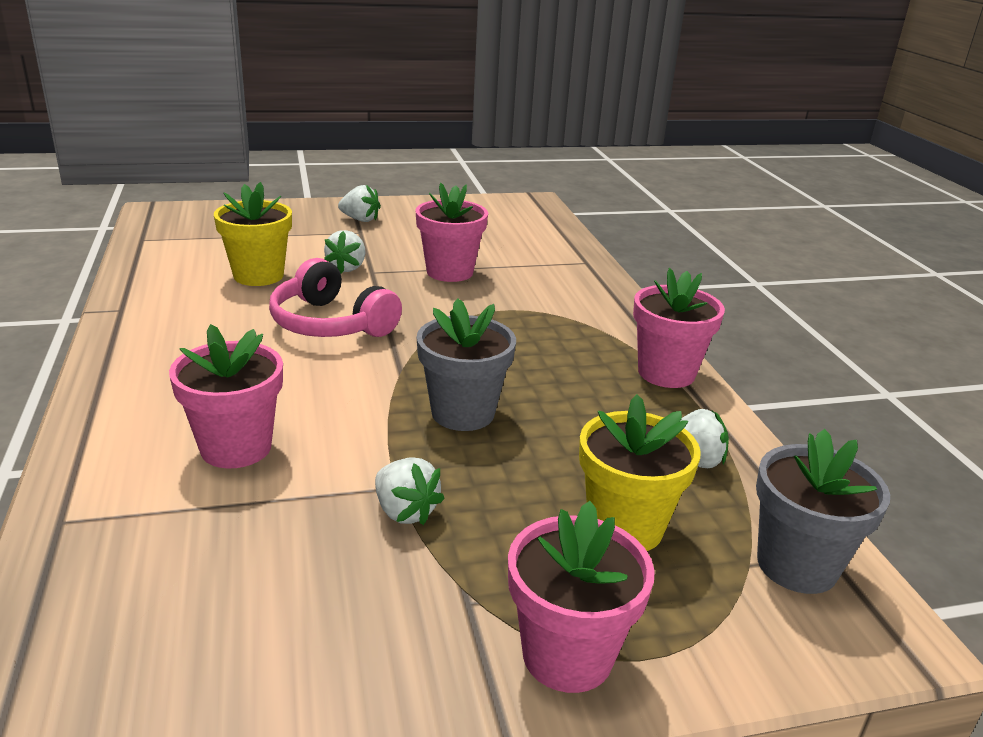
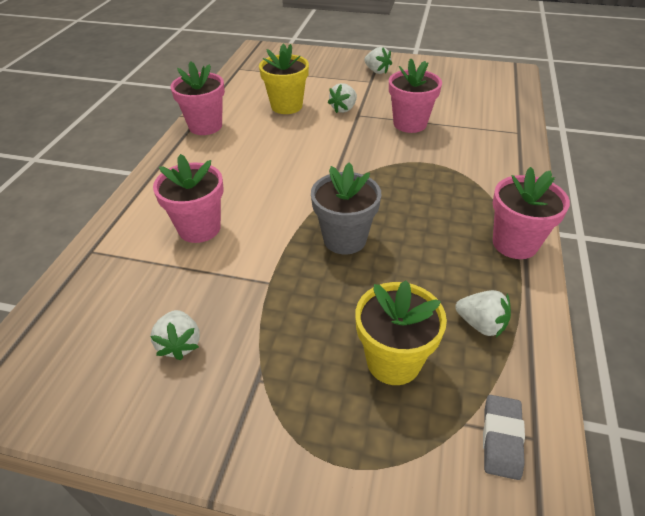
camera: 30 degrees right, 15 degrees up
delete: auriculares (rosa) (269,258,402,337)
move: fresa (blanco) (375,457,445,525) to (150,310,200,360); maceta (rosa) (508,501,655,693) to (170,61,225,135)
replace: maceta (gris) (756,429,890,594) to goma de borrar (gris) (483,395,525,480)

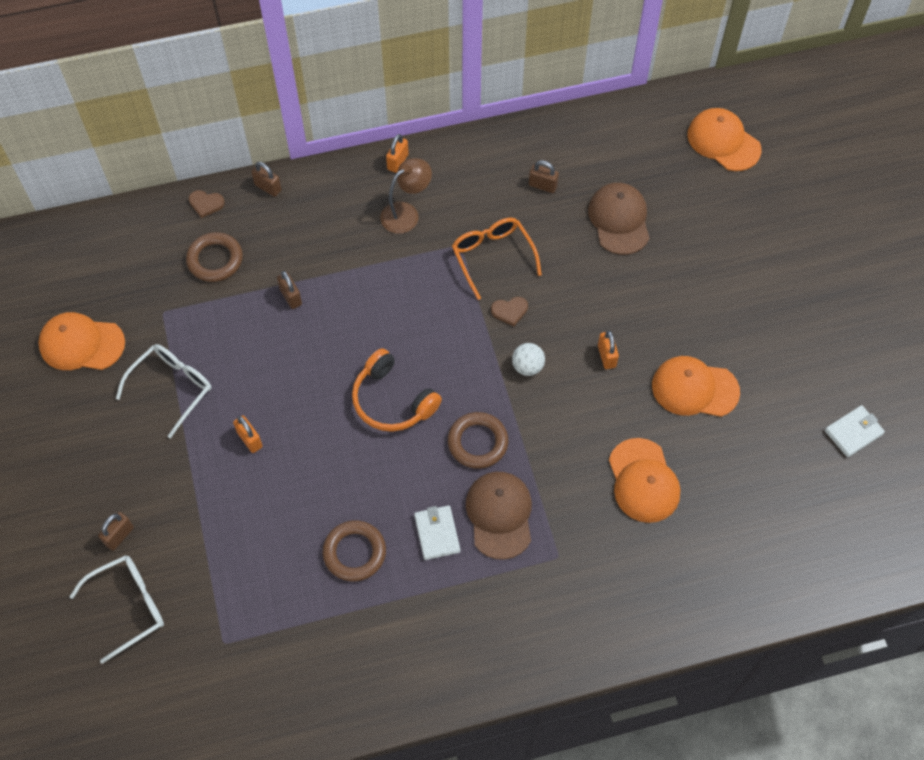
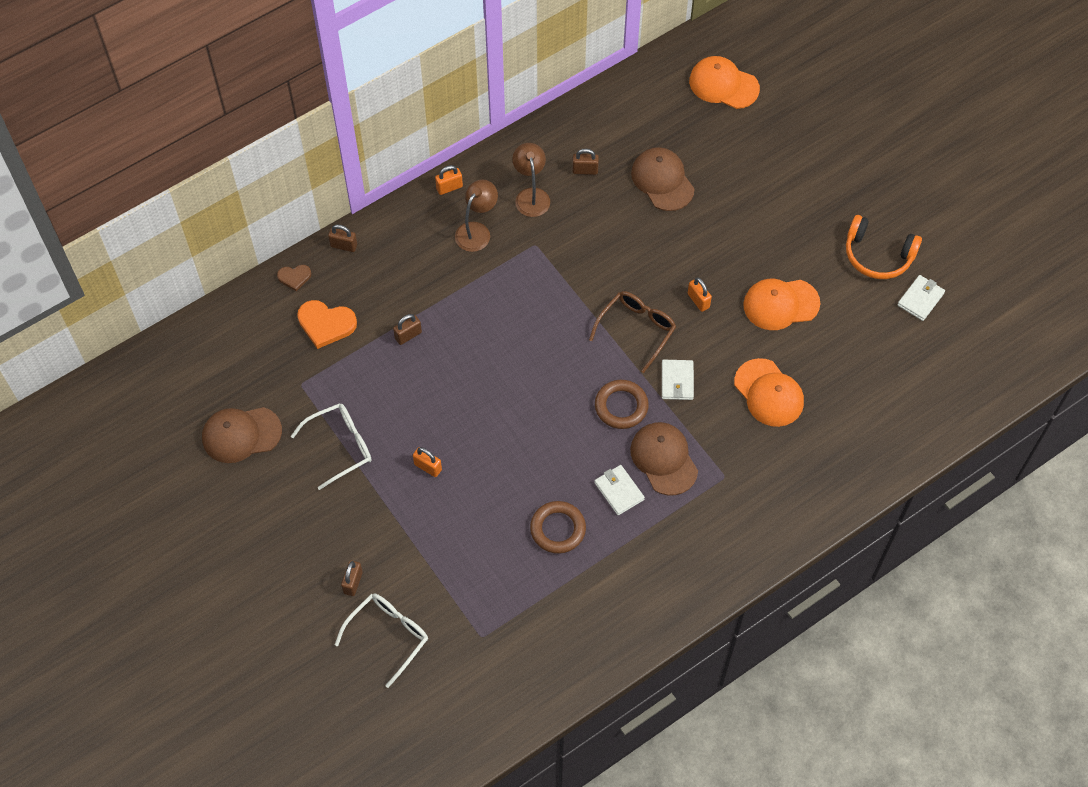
camera: 20 degrees left, 0 degrees up
delete: gafas (naranja) (452,217,542,300); corazón (marrón) (491,297,528,327)
insert: lámpara (marrón) (512,143,550,217); cartera (blanco) (662,360,694,400)
move: auriculares (naranja) (352,348,442,432) to (846,215,922,279)
replace: anillo (marrón) (186,232,243,282) to corazón (naranja) (297,300,357,349); pelota (blanco) (512,343,545,376) to gafas (marrón) (589,291,676,373)
recolor: gorra (naranja) (38,312,125,370) to gorra (marrón) (202,407,282,463)
rotate: gafas (blanco) (116,344,212,438) = (291,403,372,490) 45 degrees clockwise; candado (marrón) (277,271,302,309) = (393,314,422,345) 75 degrees counterclockwise; candado (naranja) (386,134,409,173) = (435,165,463,195) 60 degrees clockwise

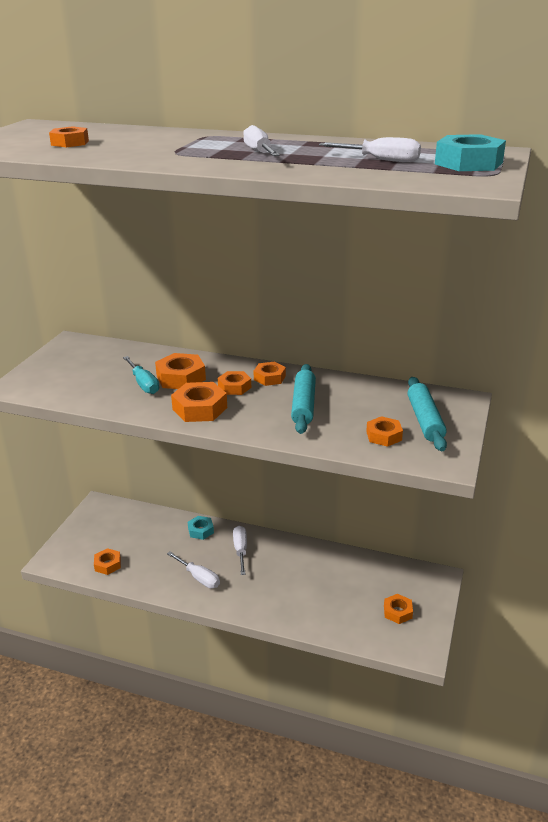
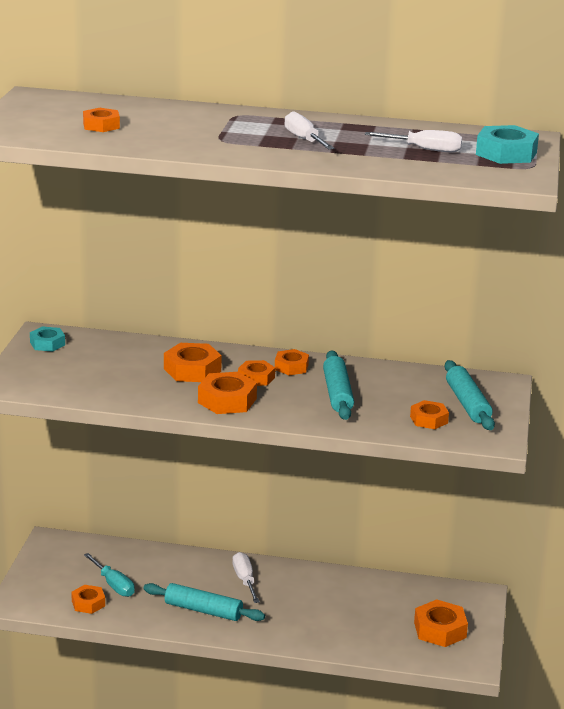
camera: 10 degrees left, 5 degrees down
move: destornillador (turquesa) (123,356,159,394) to (84,553,135,597); tuerca (turquesa) (188,516,214,540) to (30,326,65,352)
replace: destornillador (blanco) (167,552,220,588) to rodillo (turquesa) (143,583,265,621)
resize: tuerca (naranja) (384,594,413,624) = (414,599,468,647) x1.56

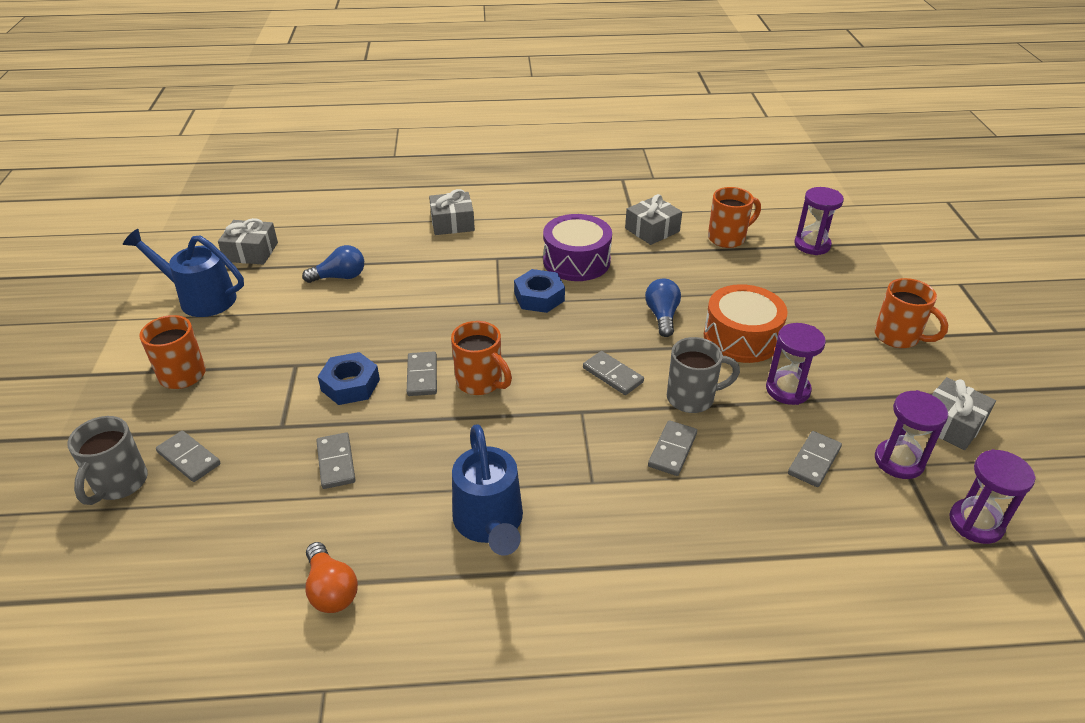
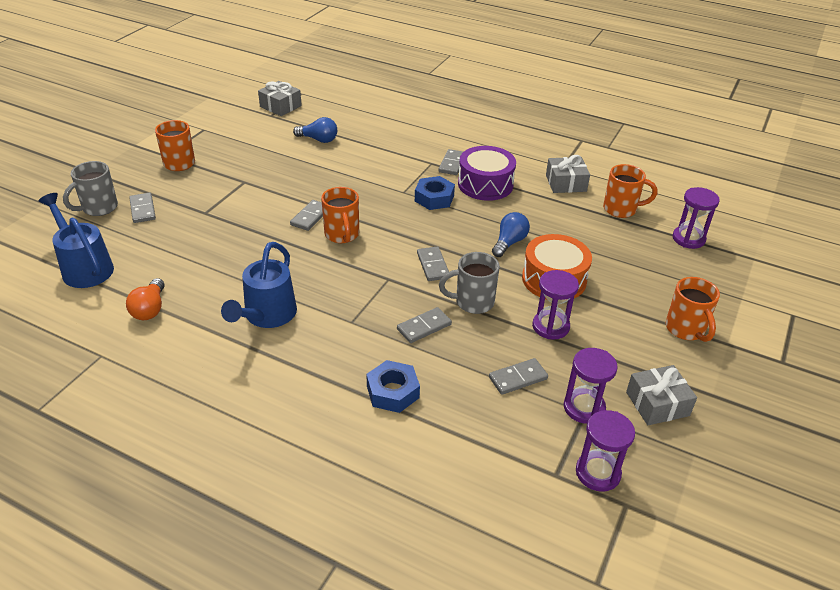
camera: 30 degrees right, 0 degrees up
delete: regalo (gris) (429,189,475,235)
move: regadera (azul) (123,229,244,317) to (39,193,114,288); ficha de dominó (gris) (316,432,355,489) to (438,149,463,175); tuerca (azul) (318,352,380,405) to (366,360,420,413)
rotate: taza (gris) (667,337,740,413) = (439,252,500,314) 150 degrees clockwise

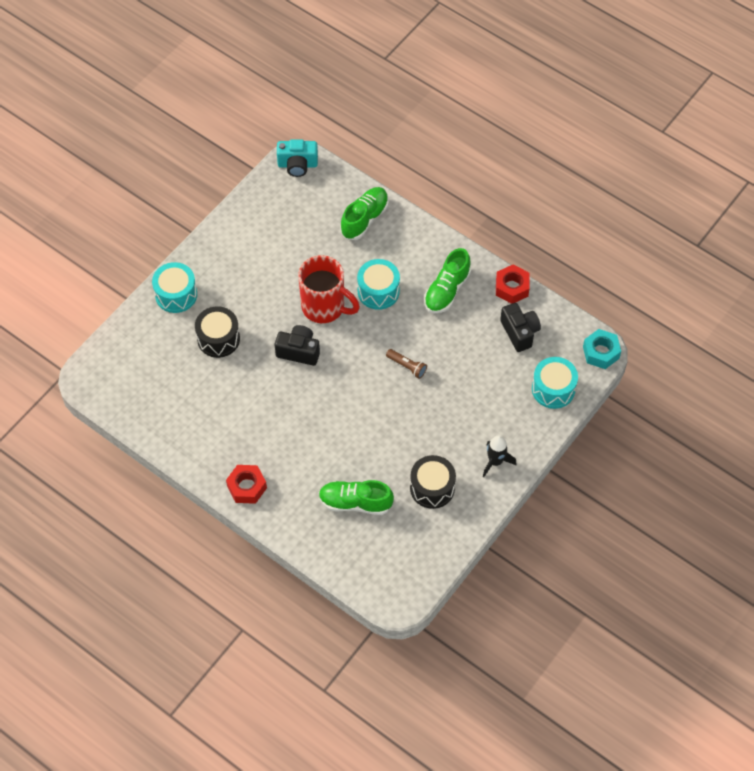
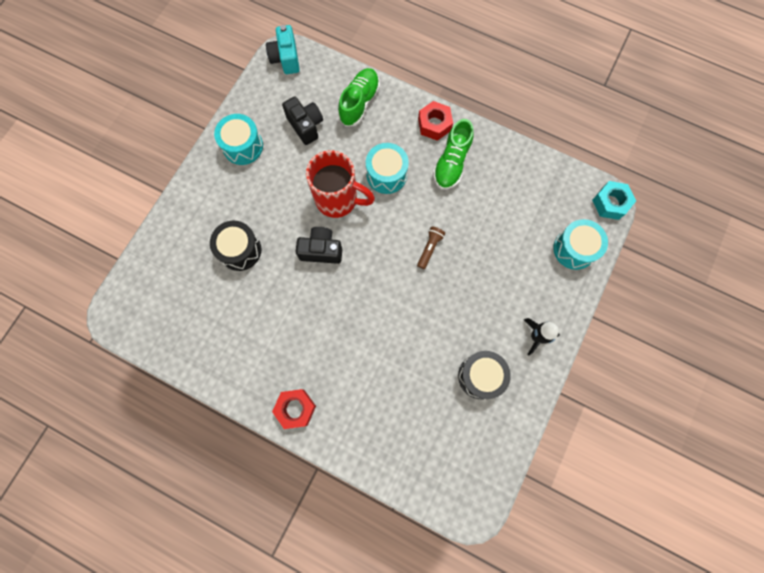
camera: 10 degrees left, 15 degrees up
delete: zapato (verde) (319,480,394,515)
move: tambor (turquesa) (152,262,197,313) to (214,114,263,165); tuerca (rojo) (496,264,530,304) to (418,101,453,141); cámara (negro) (500,303,541,352) to (282,96,323,145)
rotate: cámara (turquesa) (277,139,318,177) = (266,25,300,74) 90 degrees clockwise; lámpara de mano (marrón) (386,349,427,379) = (417,227,445,269) 90 degrees counterclockwise

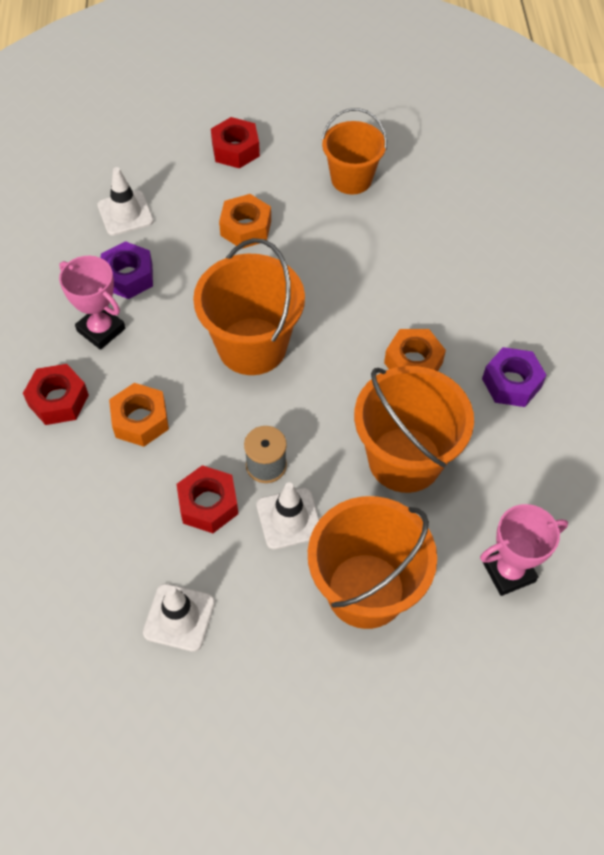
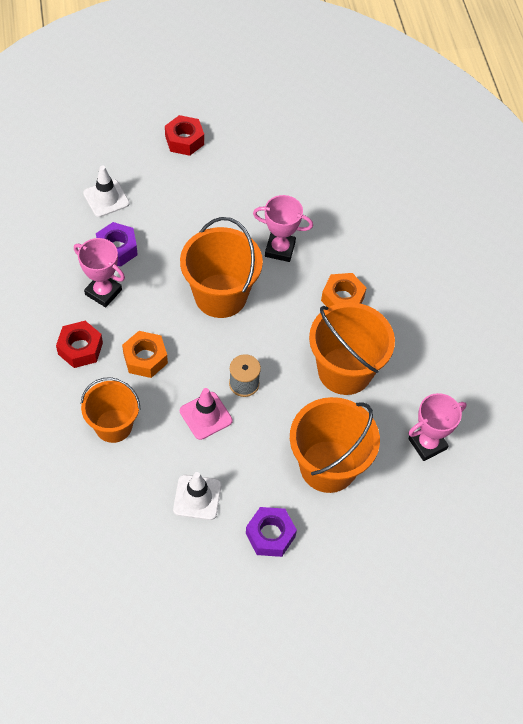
camera: 10 degrees left, 0 degrees up
delete: tuerca (naranja) (219,194,271,249); cono de tráfico (blanco) (256,482,320,550)
insert: trofeo (rosa) (253,195,313,262)
move: balde (naranja) (322,108,387,195) to (81,377,140,443); tuerca (morado) (482,347,547,407) to (246,507,297,557)
replace: tuerca (rojo) (176,465,238,533) to cono de tráfico (rosa) (180,388,233,440)

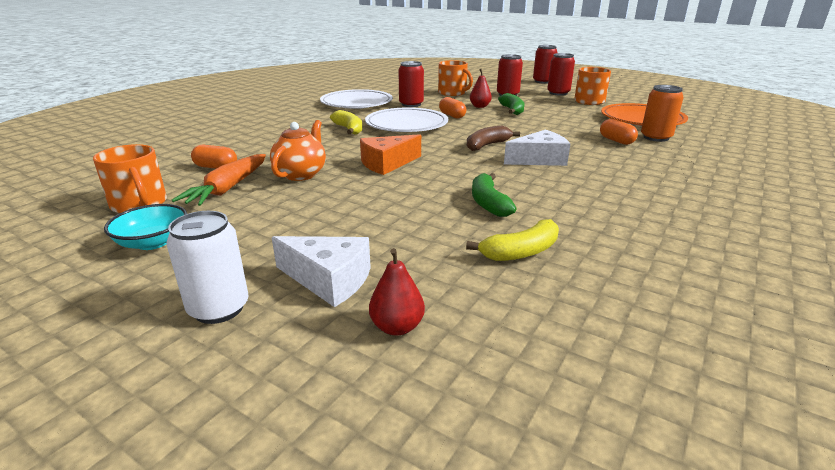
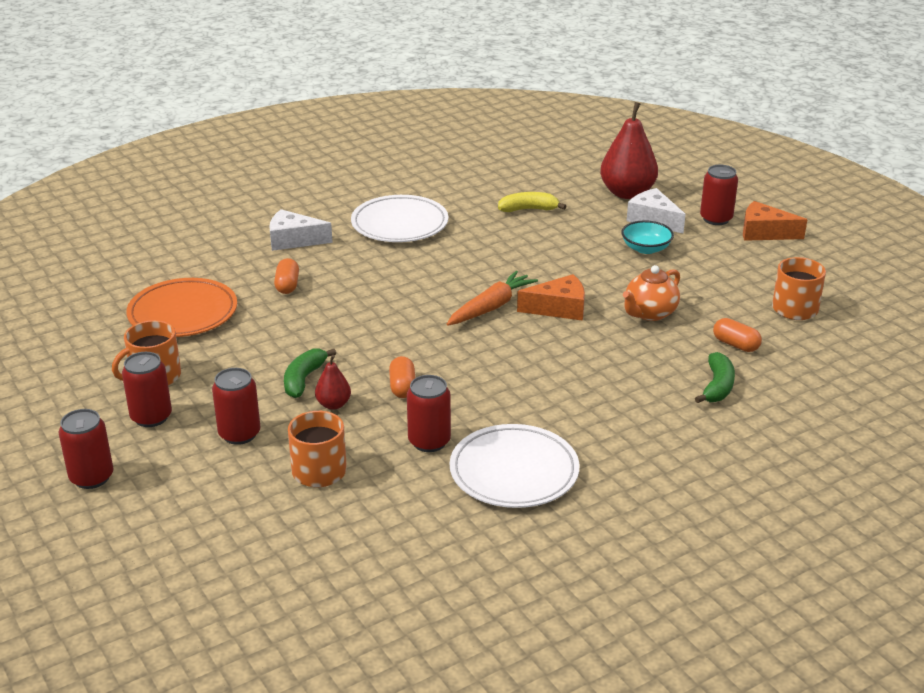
camera: 155 degrees left, 5 degrees up
delete: plátano (amarillo) (330,110,362,135); plátano (marrón) (467,126,520,151); lata (naranja) (641,85,684,142)
insert: queso (naranja) (743,201,807,241)
move: cuenco (turquesa) (104,204,187,250) to (621,220,674,254); zanahoria (naranja) (172,154,266,206) to (447,271,538,326); plato (blanco) (365,107,448,132) to (351,195,448,242); plátano (verde) (472,173,517,217) to (695,352,735,403); queso (blanco) (504,130,571,166) to (269,209,333,251)
recolor: lata (blanco) (166,211,249,324) to lata (rojo) (700,165,738,225)
resize: pera (rojo) (369,248,425,336) = (600,102,658,199) x2.06

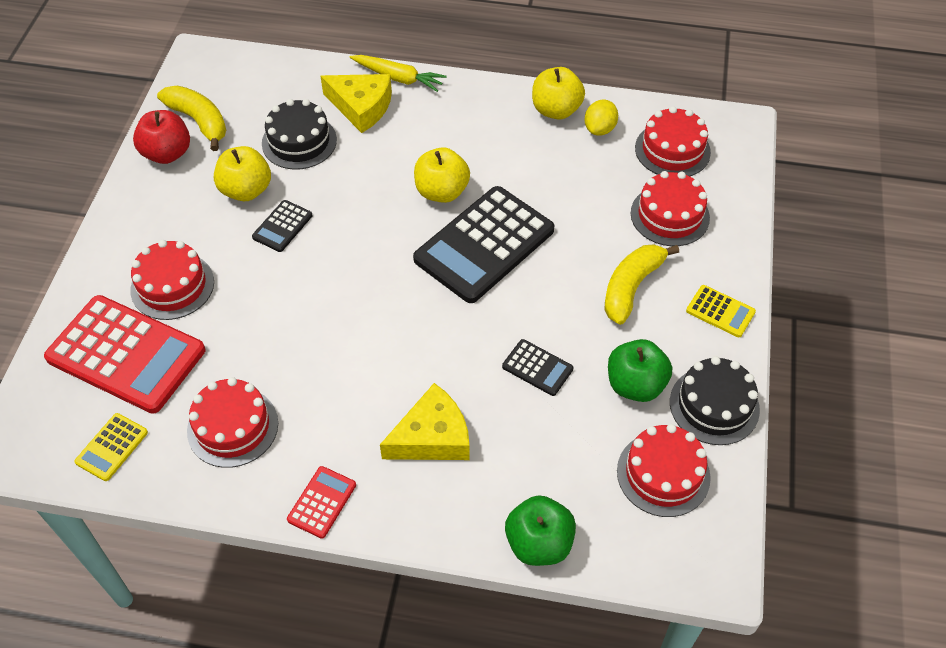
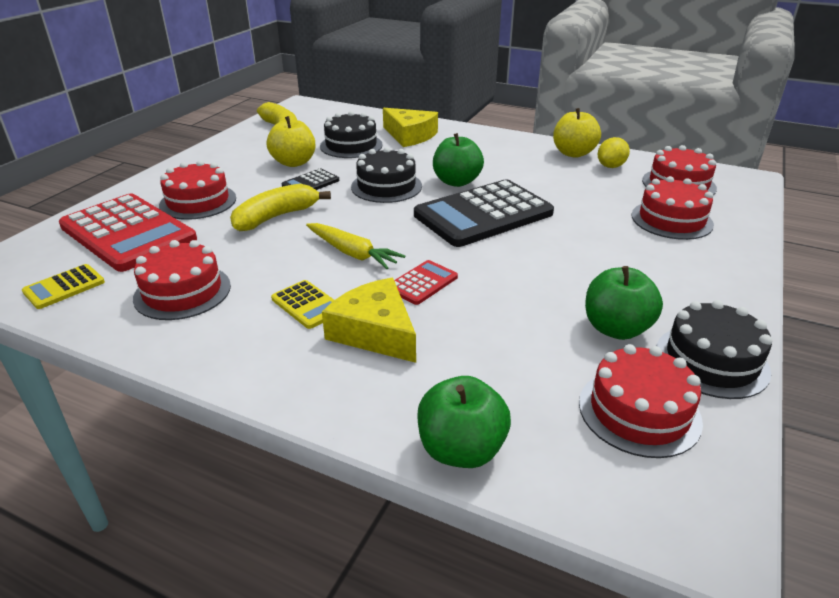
camera: 15 degrees right, 20 degrees down
delete: manzana (rojo) (133,110,190,164); calculadora (negro) (502,339,573,396)
insert: tarta (negro) (351,147,422,203)
move: calculadora (rojo) (287,466,356,539) to (394,260,458,305); zanahoria (amarillo) (349,55,447,92) to (306,223,405,269); plátano (amarillo) (604,244,679,325) to (230,184,331,231); calculadora (amarillo) (686,285,756,337) to (271,280,334,329)
recolor: manzana (amarillo) (414,147,470,203) to manzana (verde) (433,133,484,187)
rotate: queso (amarillo) (380,383,470,460) = (322,278,416,363) 120 degrees counterclockwise

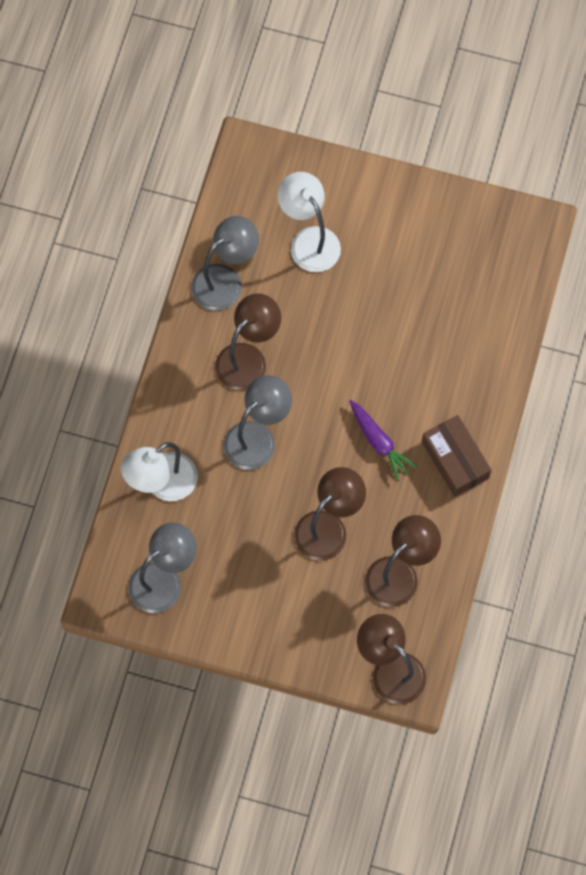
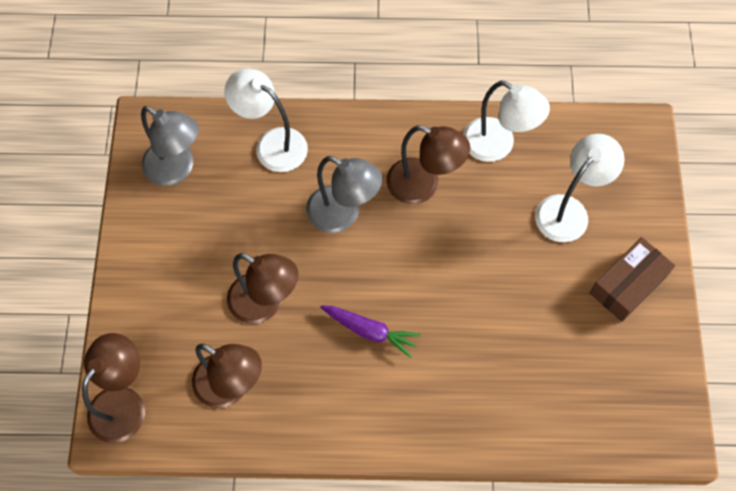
camera: 75 degrees right, 5 degrees down
move: caja (marrón) (422,415,491,497) to (590,237,675,322)
recolor: lámpara (gris) (191,216,259,311) to lámpara (blanco) (463,81,550,162)
rotate: zanahoria (morado) (349,400,417,480) = (320,305,421,358) 105 degrees counterclockwise

